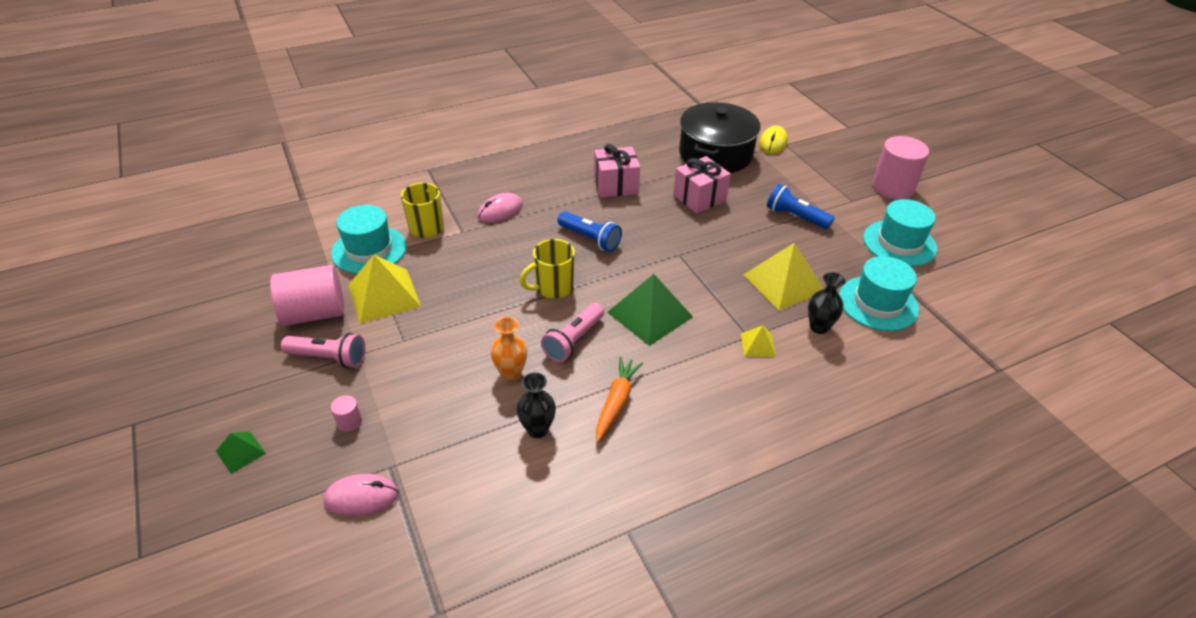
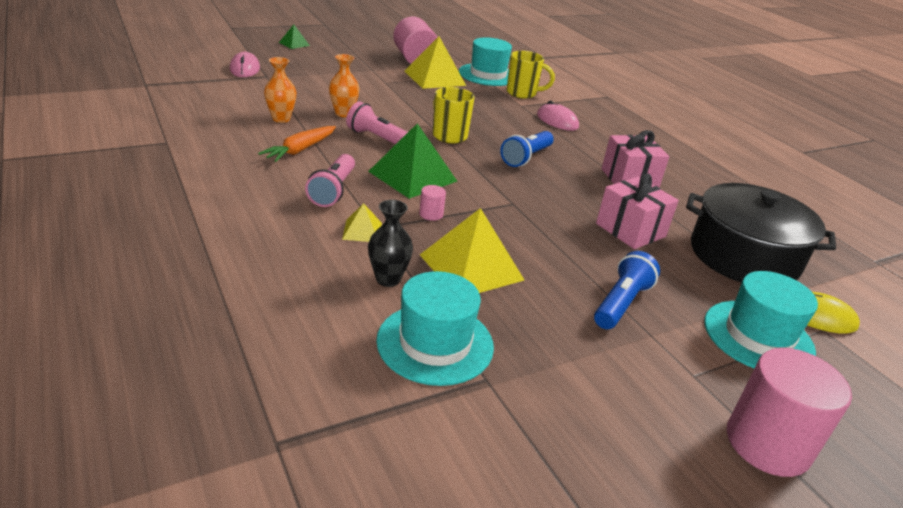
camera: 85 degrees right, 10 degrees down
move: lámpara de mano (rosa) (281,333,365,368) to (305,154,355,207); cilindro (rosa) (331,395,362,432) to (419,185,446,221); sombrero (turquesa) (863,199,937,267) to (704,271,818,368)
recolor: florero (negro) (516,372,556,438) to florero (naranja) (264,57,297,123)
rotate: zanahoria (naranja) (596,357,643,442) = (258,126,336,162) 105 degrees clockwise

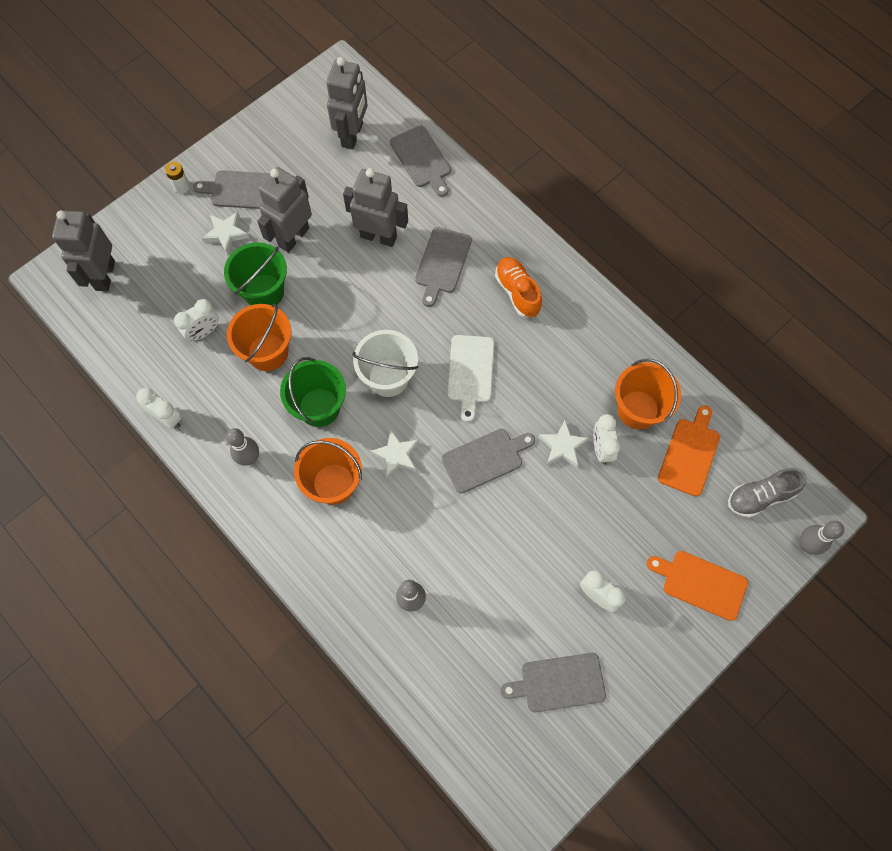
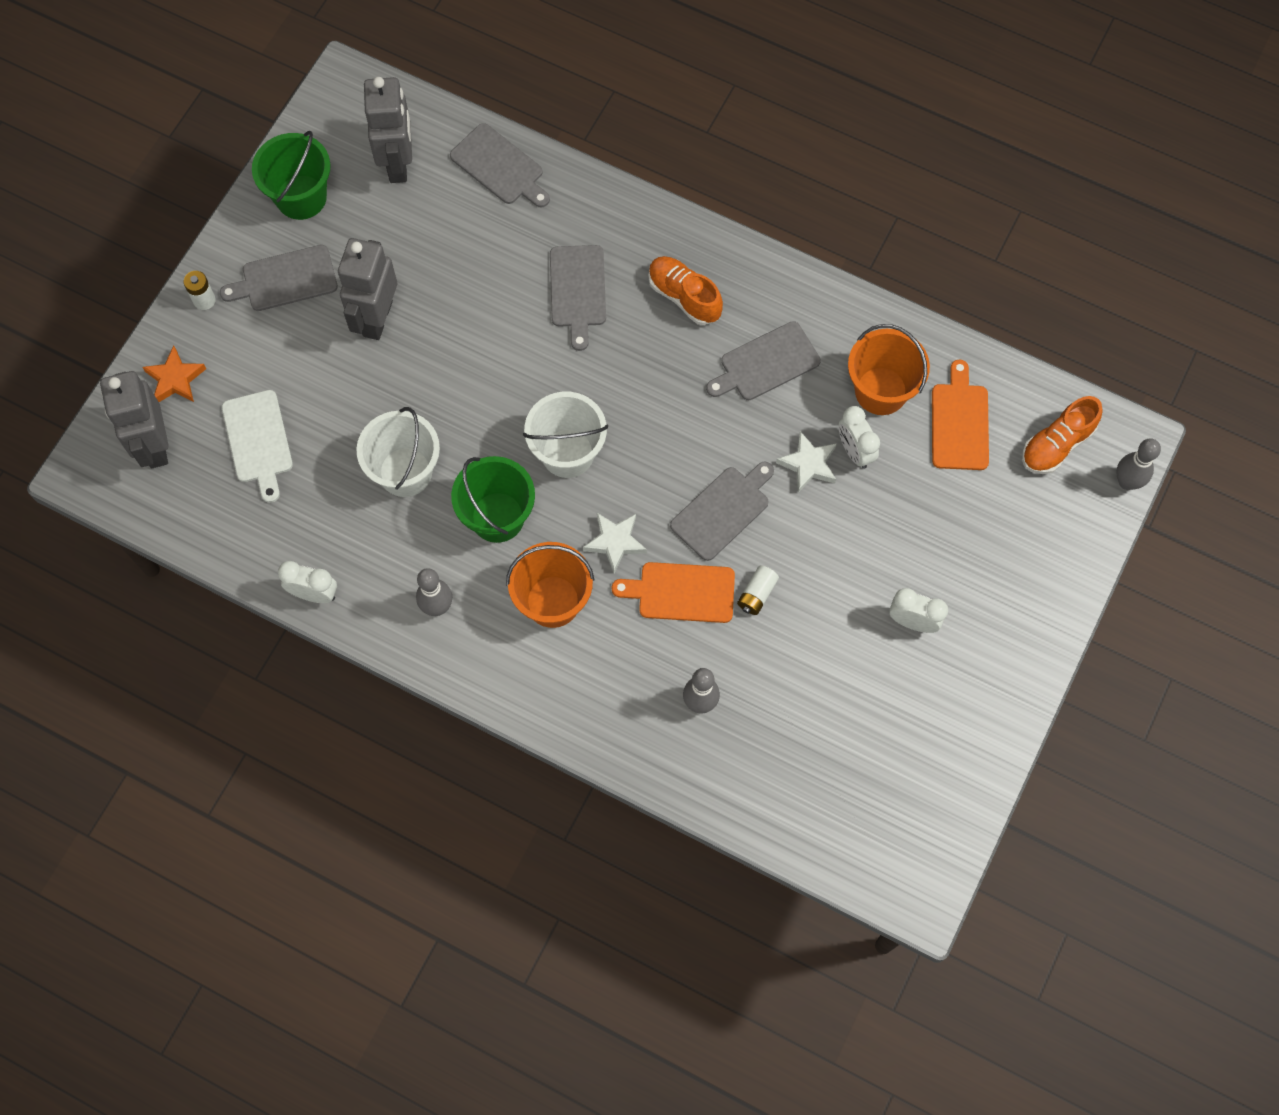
camera: 20 degrees left, 0 degrees up
delete: despertador (blanco) (174,299,219,341); estrella (blanco) (202,212,249,255); robot (gris) (343,168,408,247)
insert: estrella (naranja) (143,346,206,402); pila (blanco) (737,565,779,615)
move: balde (verde) (224,242,287,305) to (252,131,331,220); tabla de cortar (blanco) (448,335,494,422) to (222,390,293,503); tabla de cortar (gris) (500,653,606,713) to (706,321,821,400); tabla de cortar (naranja) (647,551,748,621) to (612,562,735,623)
recolor: balde (naranja) (227,304,291,371) to balde (blanco) (356,407,440,497); zapato (gris) (728,468,807,518) to zapato (naranja) (1022,396,1103,474)

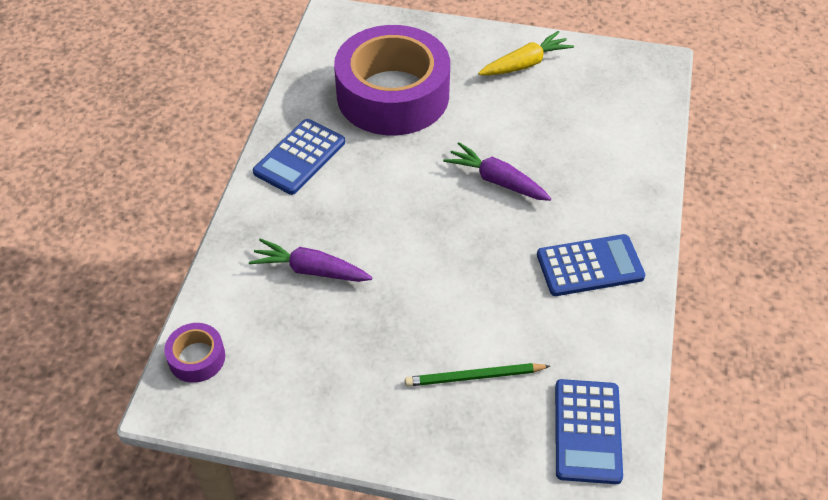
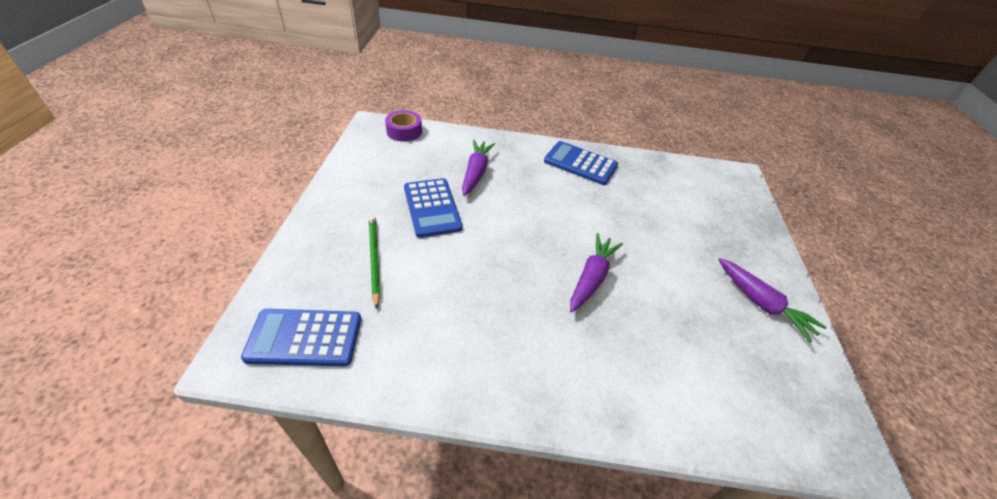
camera: 80 degrees right, 5 degrees down
delete: cinta adhesiva (morado) (334,25,450,135)
move: calculadora (azul) (537,234,645,296) to (404,178,463,238)
recolor: zanahoria (amarillo) (478,31,574,75) to zanahoria (morado) (718,258,827,343)

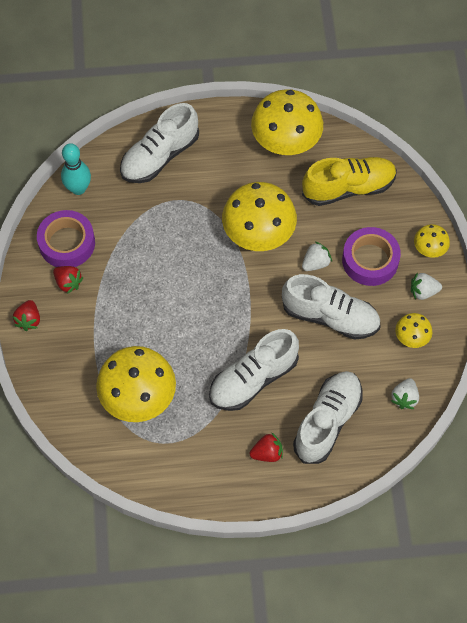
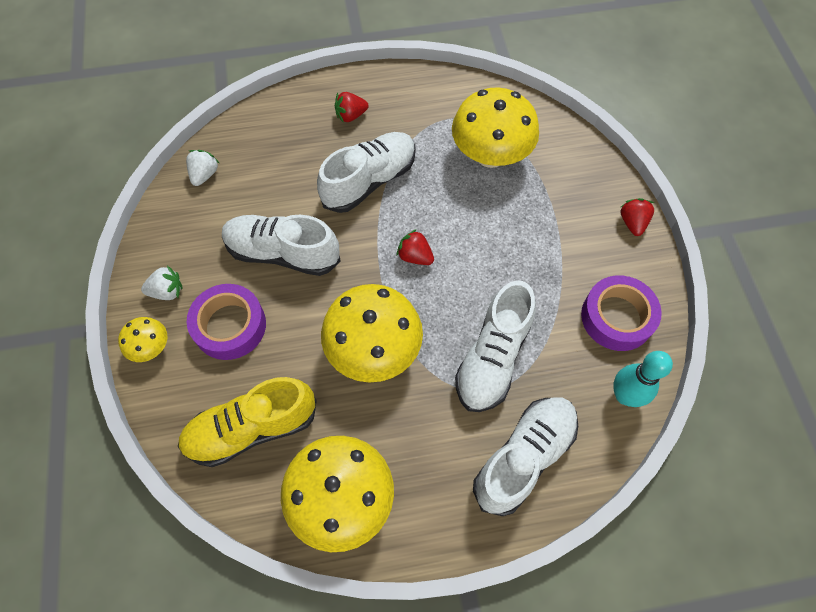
camera: 175 degrees right, 0 degrees up
delete: fresa (blanco) (302,242,332,271); seta (amarillo) (395,313,432,348)
move: fresa (rojo) (53,266,84,294) to (397,229,434,265); zapato (blanco) (293,371,363,464) to (455,280,536,412)

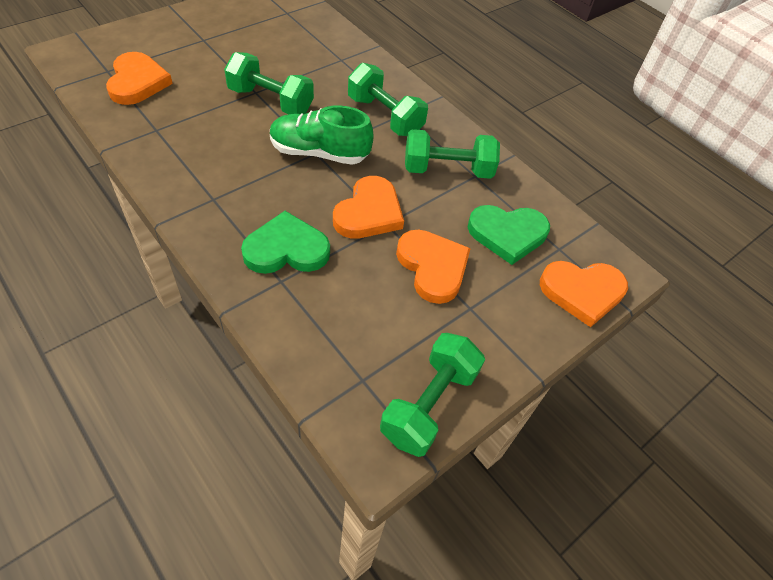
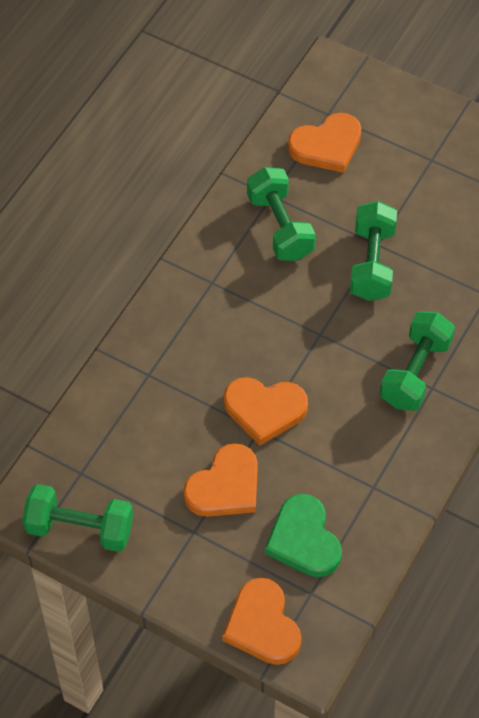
camera: 75 degrees right, 5 degrees up
delete: corazón (verde) (241,211,330,274); zapato (verde) (270,105,373,165)
move: mancuerna (verde) (405,129,500,179) to (247,167,316,261)

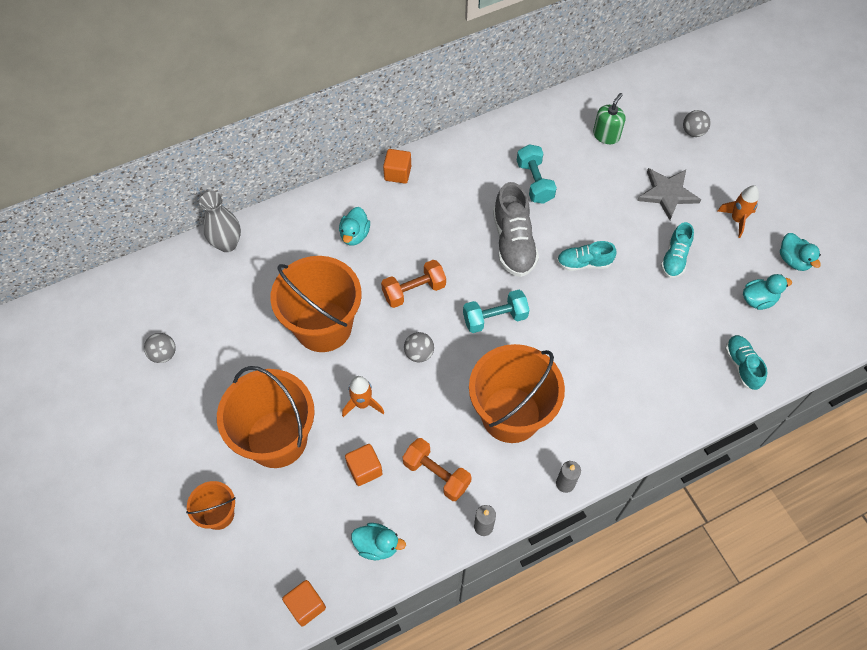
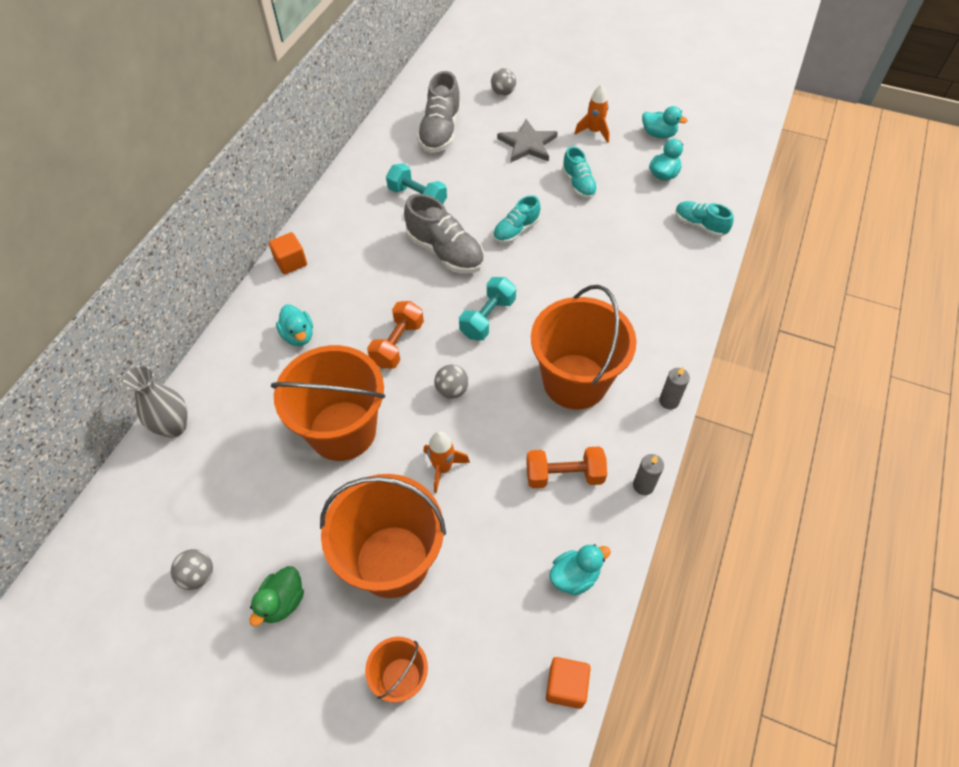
camera: 40 degrees left, 5 degrees down
delete: cubo (naranja) (345,444,383,486)
insert: pato (verde) (250,566,304,627)
replace: dispensador de jabón (verde) (593,93,626,144) to zapato (gris) (417,71,461,153)

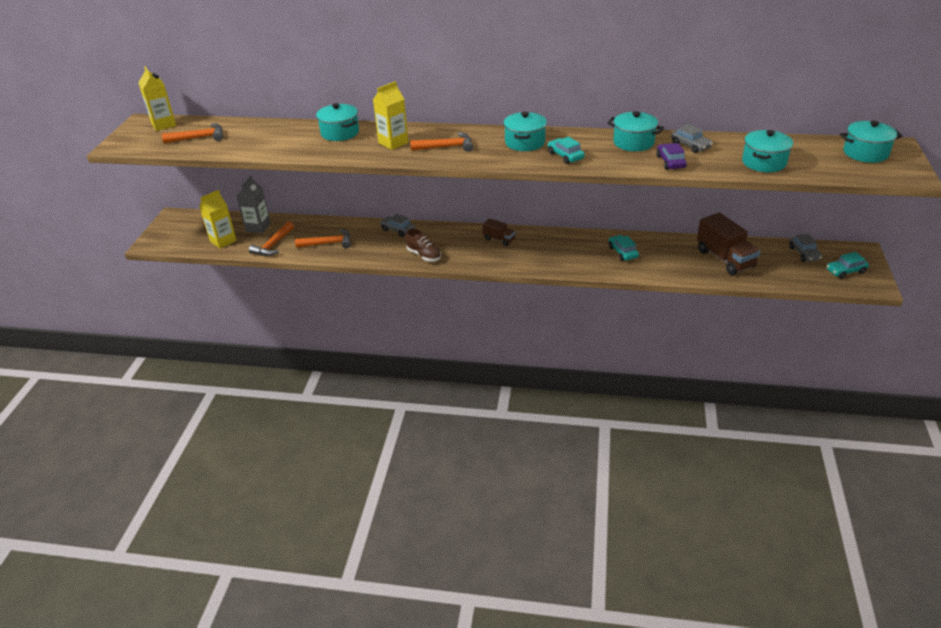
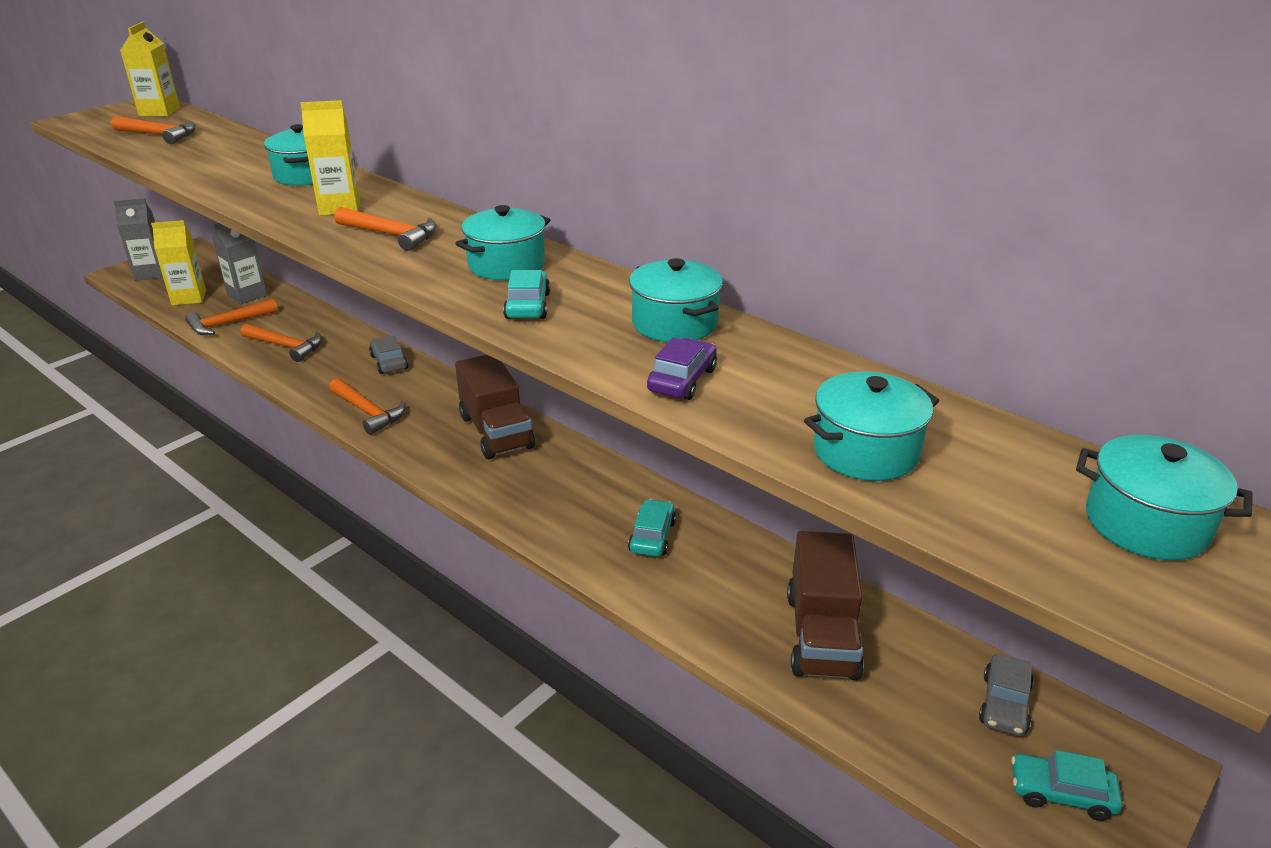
camera: 30 degrees right, 5 degrees down
delete: coche (gris) (671,124,713,153)
insert: cartón de leche (gris) (114,198,163,281)
replace: zapato (marrón) (406,229,441,262) to martillo (naranja) (329,378,406,435)
resize: camión (marrón) (483,218,516,246) = (455,355,535,459) x1.88

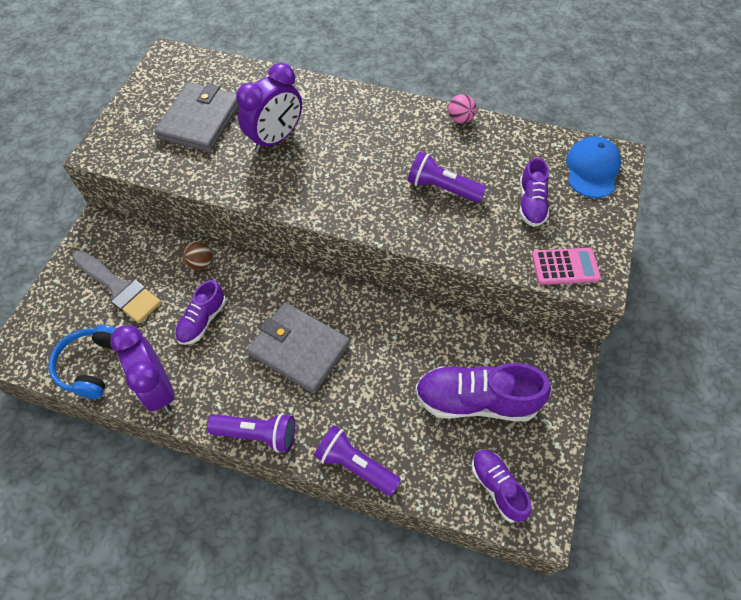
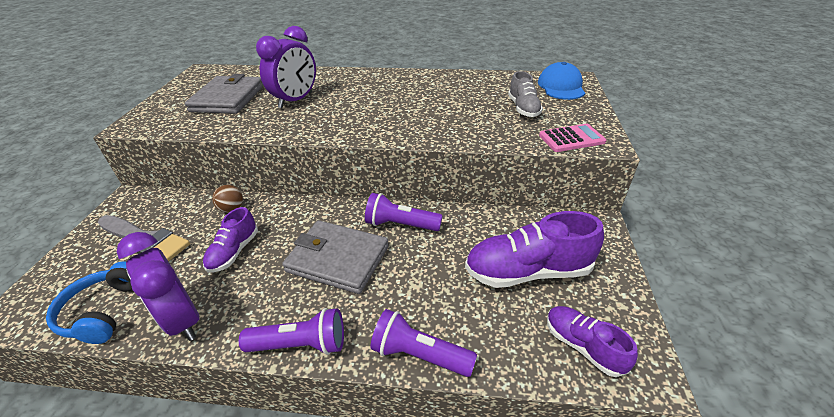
camera: 10 degrees left, 20 degrees down
delete: pelota (rosa) (448,94,476,123)
move: lámpara de mano (morado) (408,152,487,203) to (365,193,443,231)
recolor: zapato (morado) (519,157,549,227) to zapato (gris) (508,71,543,117)

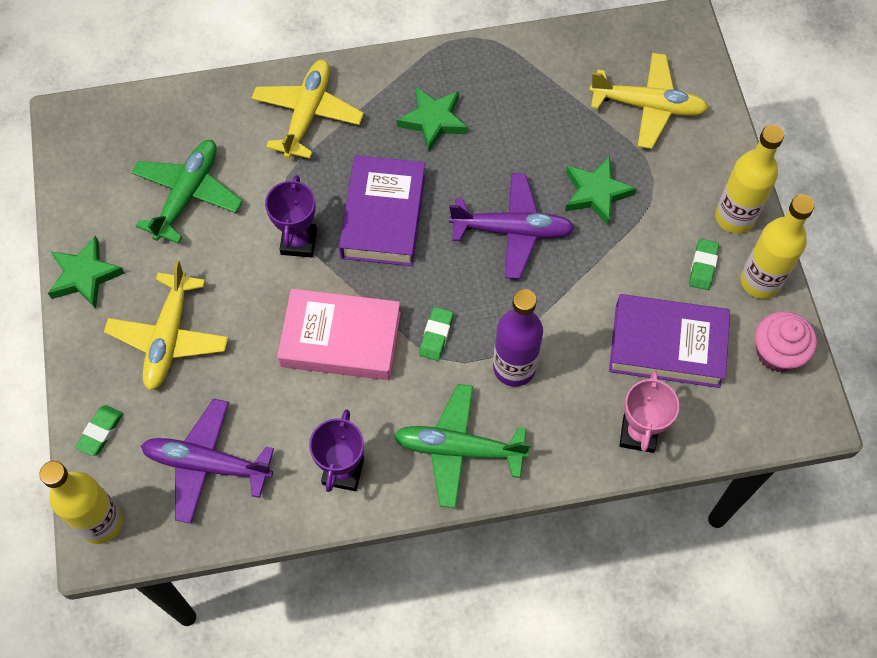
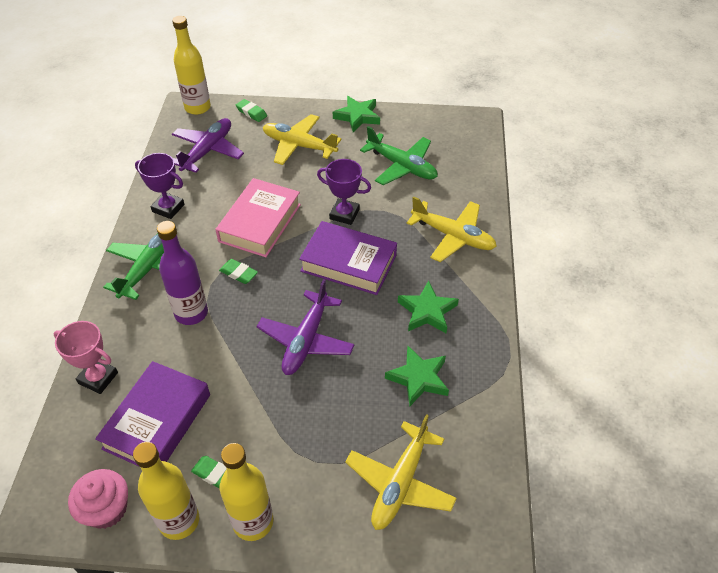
camera: 105 degrees right, 15 degrees down
move: estrella (verde) (565,156,637,225) to (385,346,449,406)

